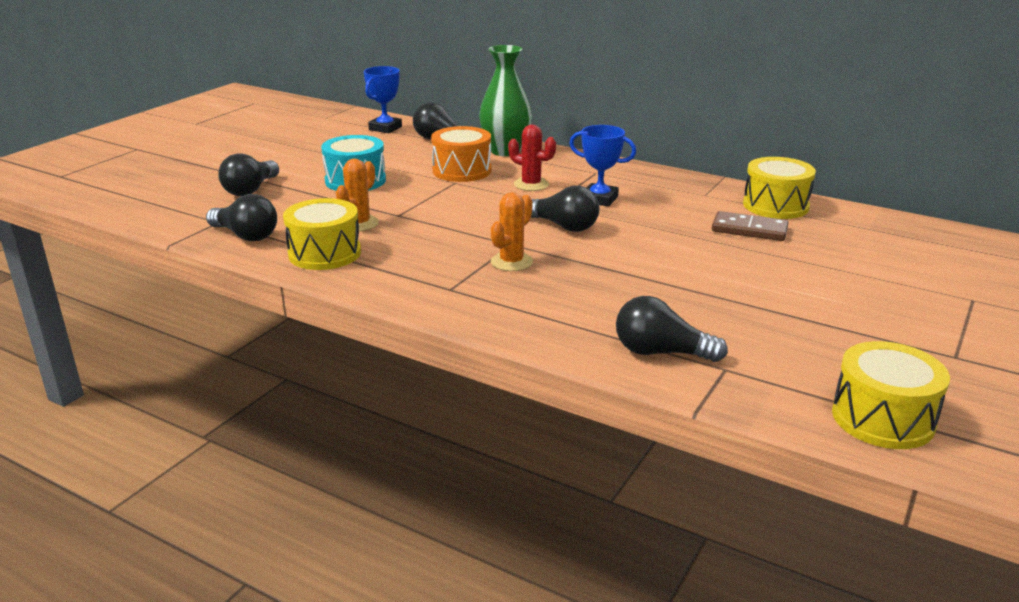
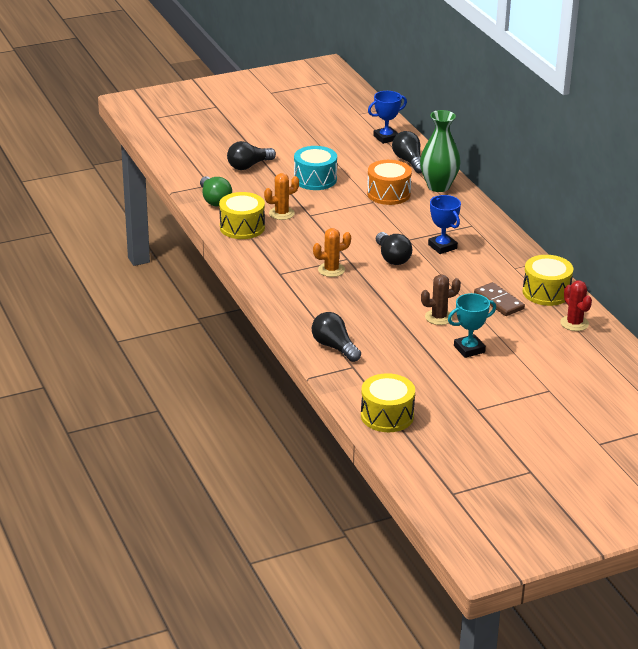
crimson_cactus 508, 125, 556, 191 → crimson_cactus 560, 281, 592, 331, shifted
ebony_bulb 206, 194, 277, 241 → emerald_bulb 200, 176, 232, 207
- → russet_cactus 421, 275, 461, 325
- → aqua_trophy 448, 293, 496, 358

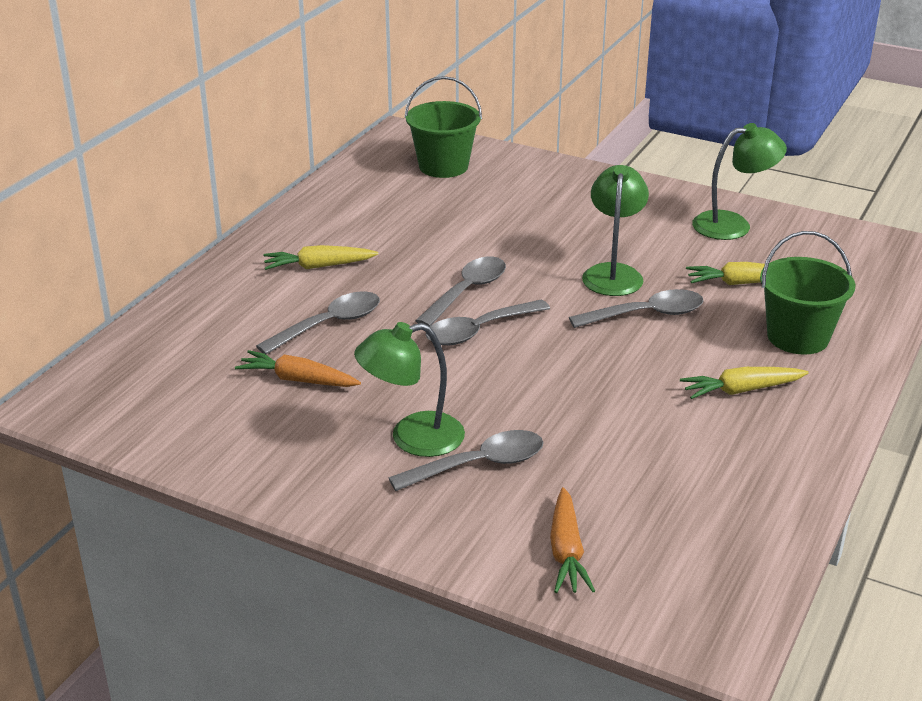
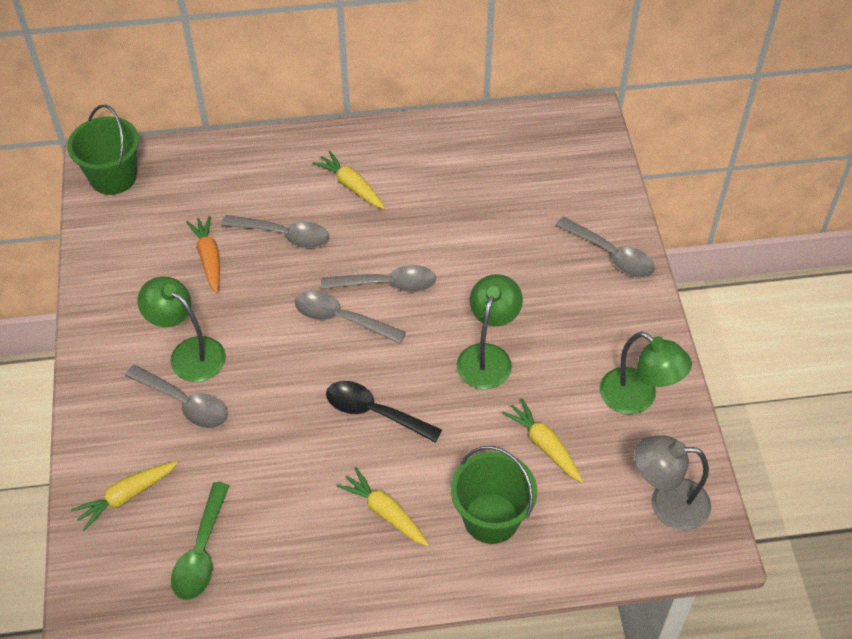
emerald_pail 404, 76, 482, 178 → emerald_pail 67, 104, 139, 195, shifted
emerald_desk_lamp 582, 165, 649, 296 → emerald_desk_lamp 457, 274, 523, 389, 45 degrees counterclockwise
gray_tablespoon 569, 289, 704, 328 → gray_tablespoon 555, 217, 655, 278, shifted
bright_orange_root_vegetable 550, 487, 595, 593 → golden_root_vegetable 71, 461, 178, 531
- → ebony_tablespoon 326, 381, 442, 443
- → gray_desk_lamp 634, 435, 711, 531
- → emerald_tablespoon 171, 482, 229, 600

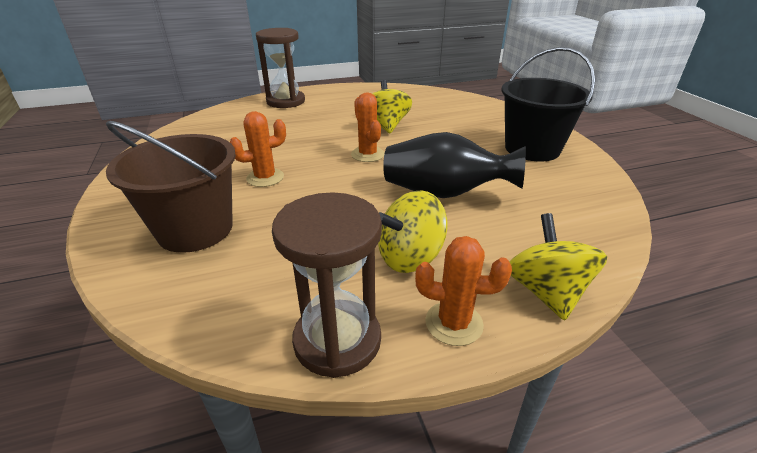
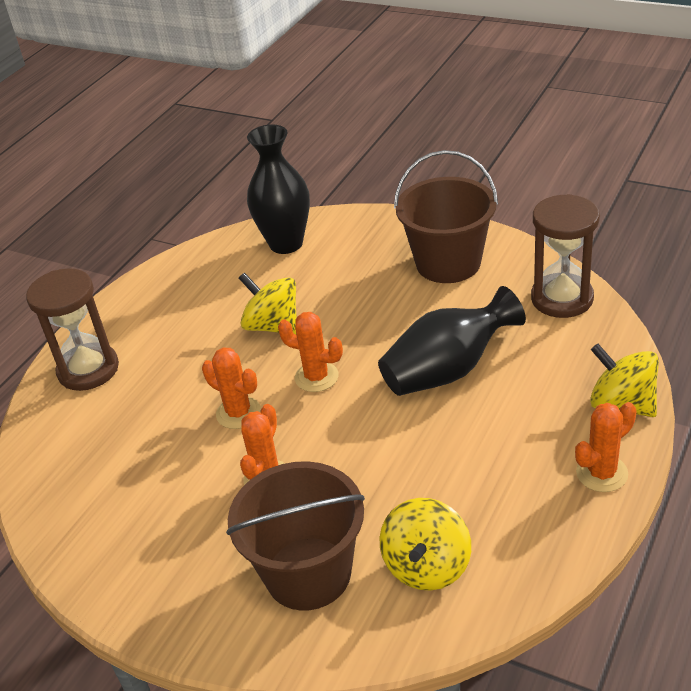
ebony_pail 501, 47, 595, 161 → russet_pail 394, 150, 498, 283
golden_whirligig 378, 190, 448, 273 → golden_whirligig 380, 498, 471, 590, shifted
russet_hourglass 272, 192, 382, 378 → russet_hourglass 531, 194, 600, 318, shifted
- → ebony_vase 247, 124, 310, 254
- → bright_orange_cactus 202, 347, 261, 429

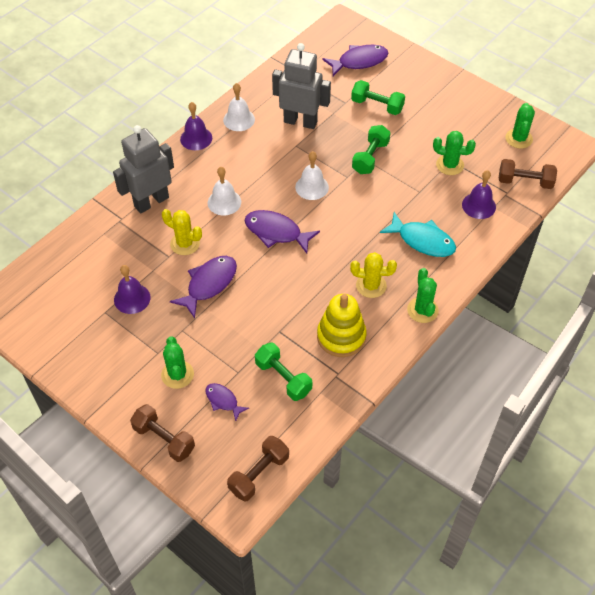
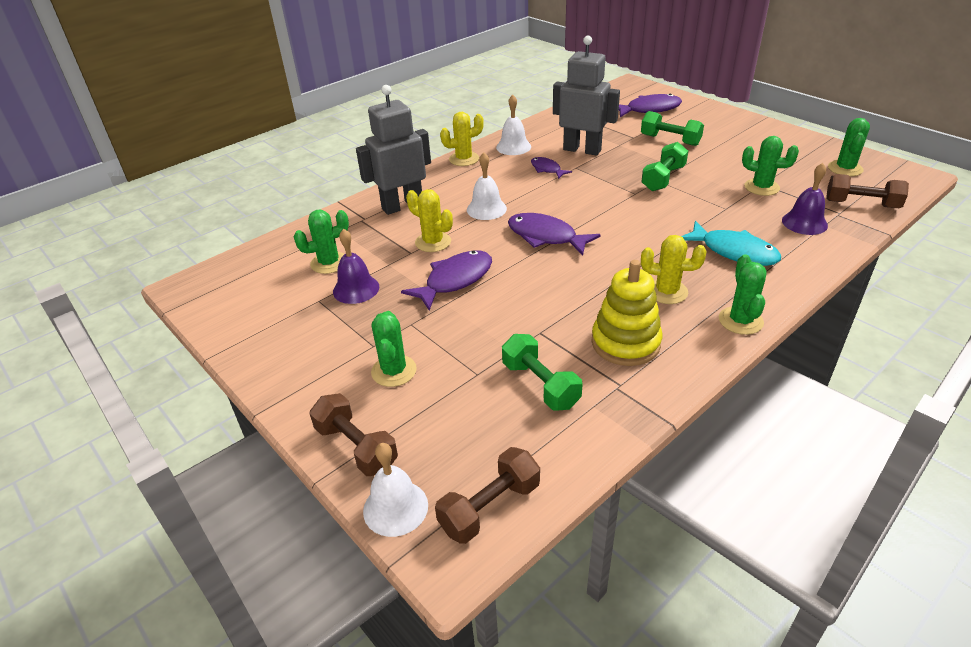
purple_bell 180, 102, 212, 150 → golden_cactus 440, 112, 484, 166
pure_white_bell 295, 151, 329, 200 → pure_white_bell 363, 443, 428, 537, shifted
purple_fish 205, 383, 249, 421 → purple_fish 531, 157, 572, 179, shifted
- → emerald_cactus 294, 210, 349, 274

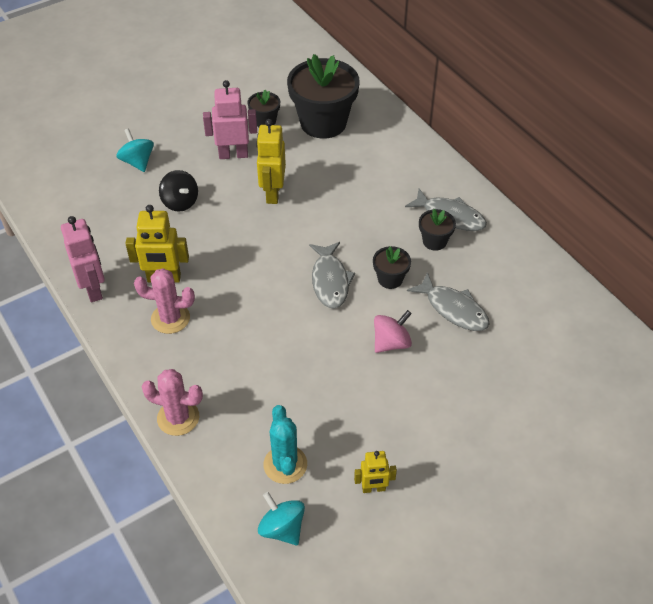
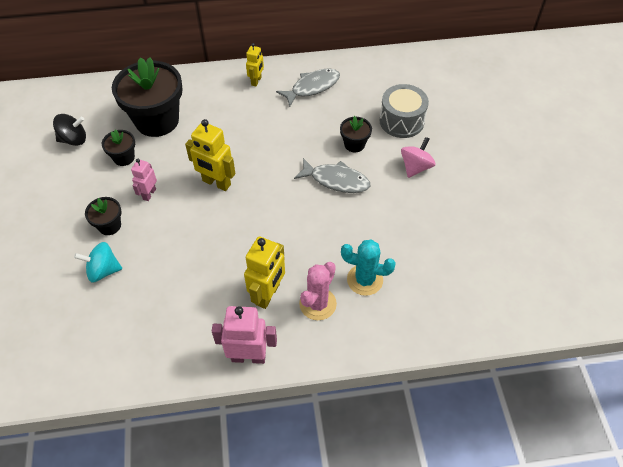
rosy_robot 203, 80, 257, 159 → rosy_robot 131, 159, 157, 201, x0.60
ebony_whirligig 159, 170, 198, 212 → ebony_whirligig 53, 114, 86, 146, shifted
ebony_plant_pot 419, 209, 456, 251 → ebony_plant_pot 85, 197, 122, 235, shifted
gray_fish 407, 272, 489, 331 → gray_snare_drum 380, 84, 429, 138
rosy_whirligig 374, 310, 412, 353 → rosy_whirligig 401, 137, 436, 178, 45 degrees clockwise
rosy_cactus 142, 369, 203, 436 → -
aqua_cactus 263, 405, 307, 484 → aqua_cactus 341, 239, 396, 296, shifted
golden_robot 354, 451, 397, 493 → golden_robot 246, 43, 264, 86, shifted
aqua_whirligig 258, 492, 305, 545 → -

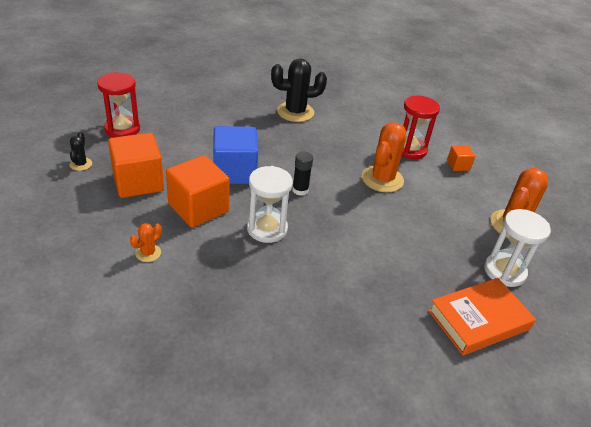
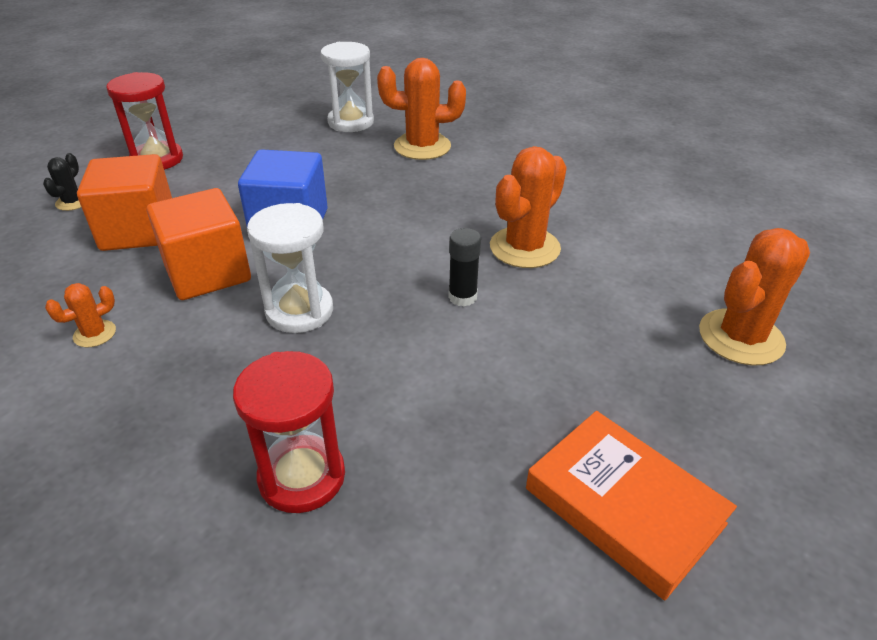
ebony_cactus 271, 58, 327, 122 → bright_orange_cactus 377, 58, 466, 160
crimson_hourglass 401, 96, 440, 159 → crimson_hourglass 233, 351, 345, 513, shifted
bright_orange_block 447, 145, 475, 171 → -
ebony_glue_stick 292, 152, 313, 196 → ebony_glue_stick 448, 228, 481, 307, shifted
pure_white_hourglass 484, 209, 551, 287 → pure_white_hourglass 320, 42, 374, 132, shifted
bright_orange_hardcover 428, 278, 536, 355 → bright_orange_hardcover 526, 411, 737, 600, 60 degrees clockwise

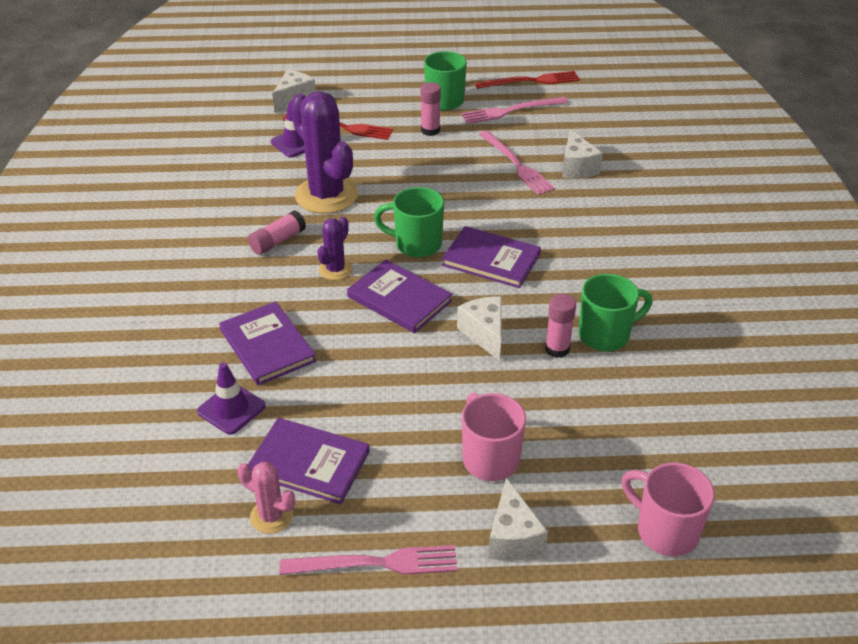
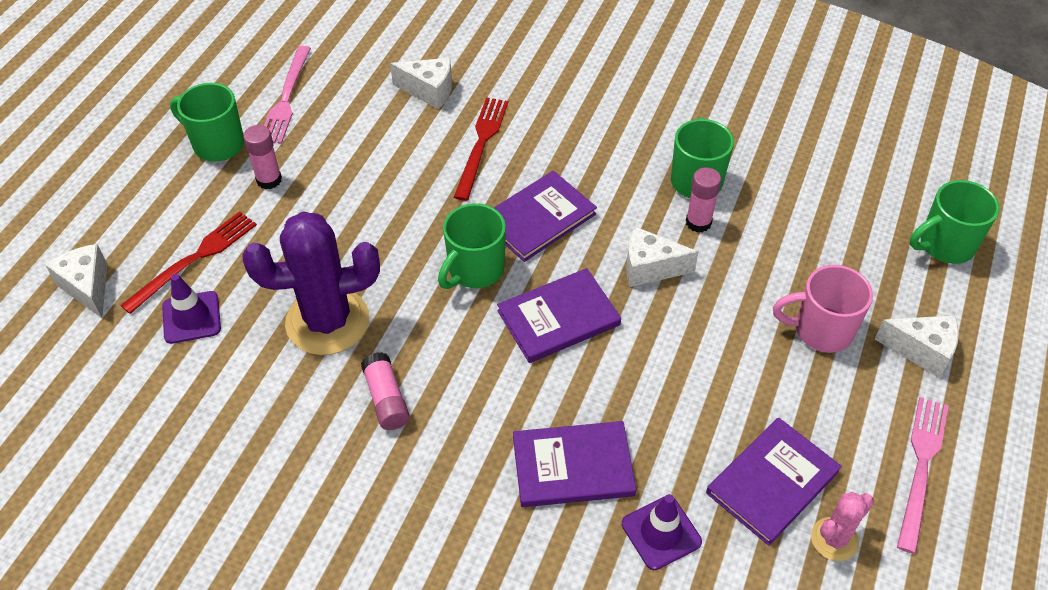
crimson_table_fork 475, 71, 580, 89 → crimson_table_fork 454, 98, 508, 201, shifted
rosy_table_fork 479, 131, 555, 195 → -
purple_cactus 317, 217, 353, 280 → -
rosy_coffee_mug 622, 462, 715, 556 → emerald_coffee_mug 910, 180, 1000, 264

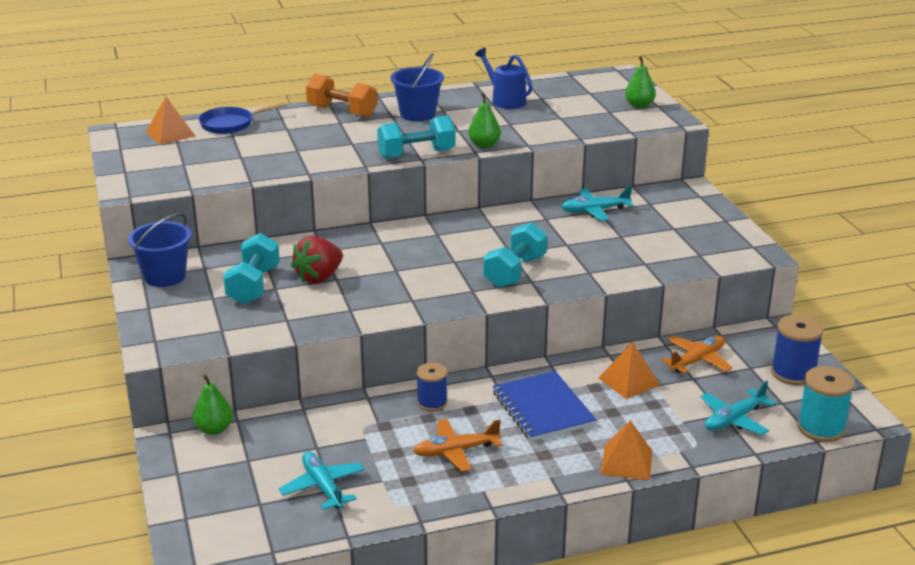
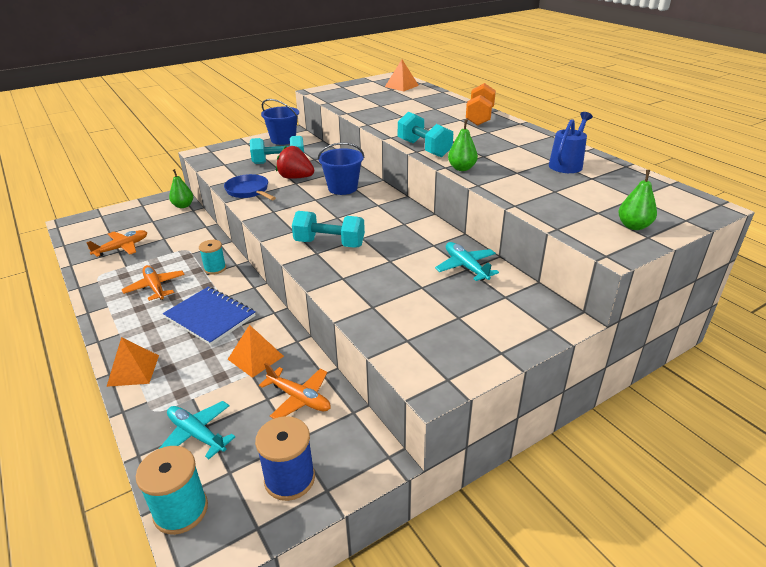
blue_pail 390, 53, 444, 121 → blue_pail 318, 143, 364, 195, shifted
blue_frying_pan 198, 102, 287, 134 → blue_frying_pan 224, 174, 276, 200, shifted
blue_spool 417, 363, 447, 411 → aqua_spool 199, 240, 226, 275
blue_notebook 493, 371, 597, 441 → blue_notebook 163, 287, 256, 345, 75 degrees clockwise
aqua_plane 279, 451, 365, 510 → bright_orange_plane 86, 230, 148, 257

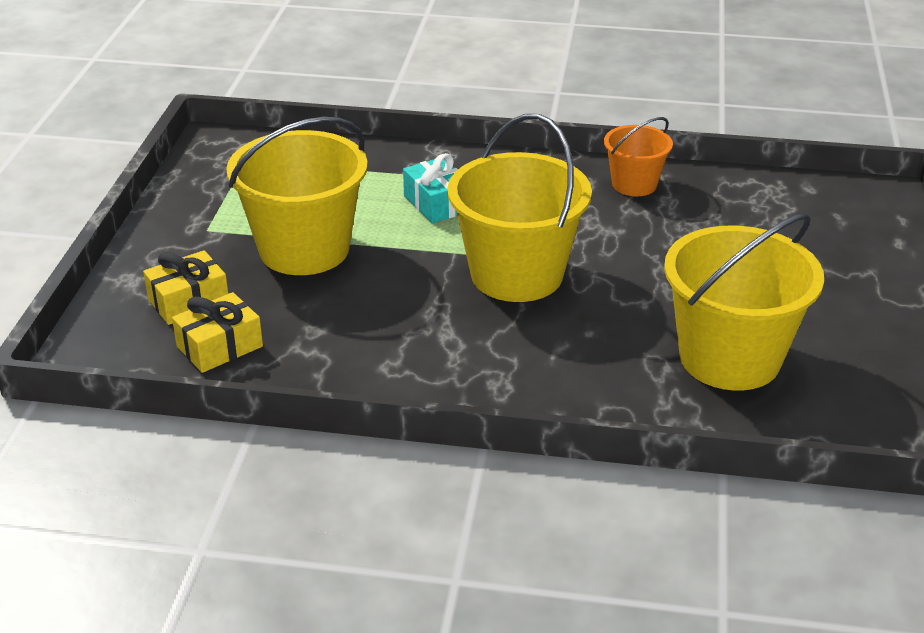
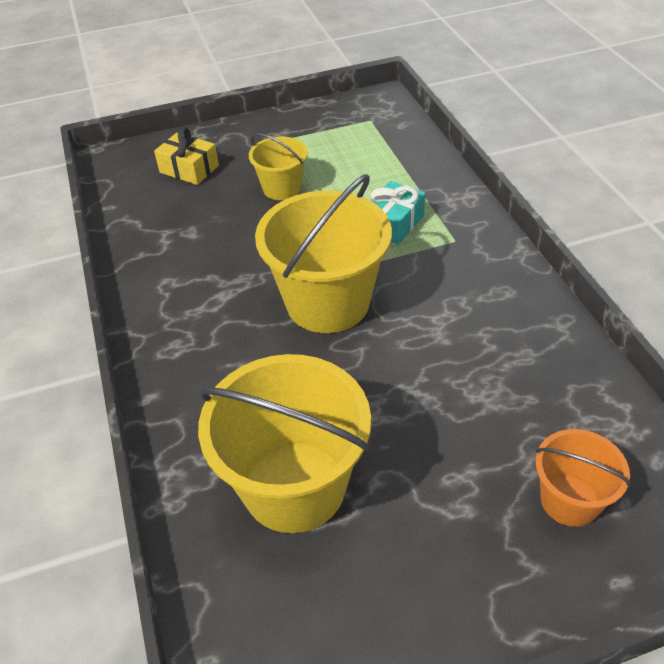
golden_pail 226, 117, 368, 275 → golden_pail 249, 133, 308, 200, x0.54
bright_orange_pail 604, 117, 673, 196 → bright_orange_pail 535, 429, 631, 527, shifted
golden_wrapped_gift 172, 292, 263, 373 → -

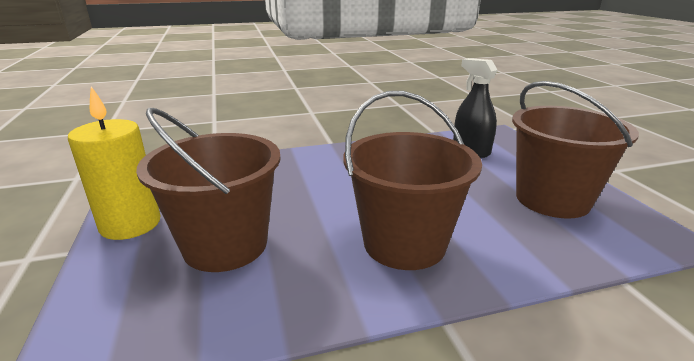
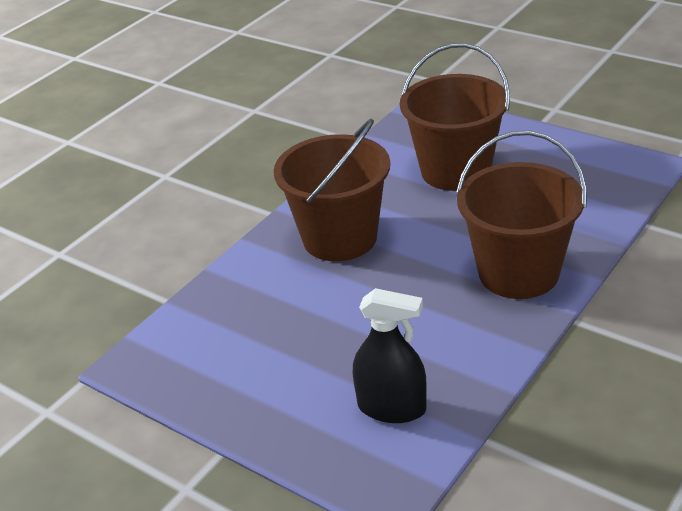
russet_pail 512, 81, 639, 219 → russet_pail 457, 130, 587, 299, shifted
golden_pillar_candle 68, 86, 161, 240 → -

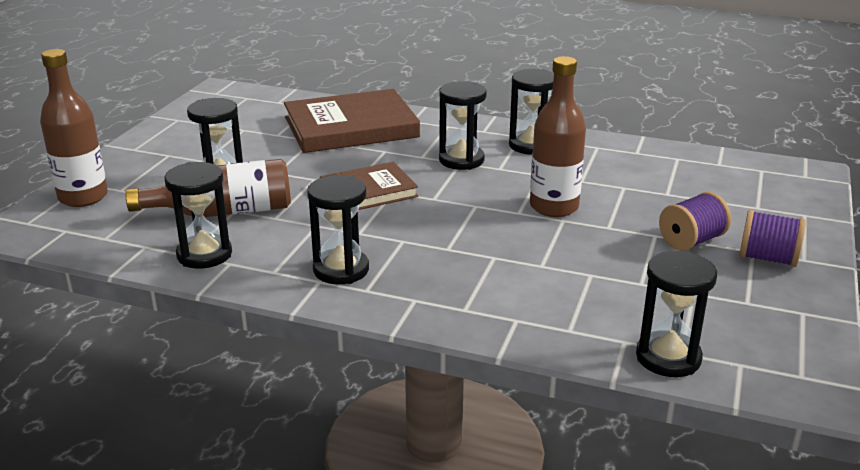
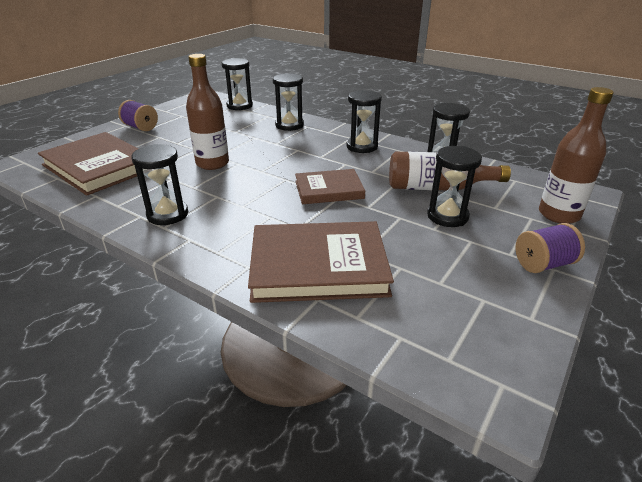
ebony_hourglass 439, 81, 487, 170 → ebony_hourglass 273, 73, 304, 131, shifted
purple_spool 659, 192, 731, 251 → purple_spool 515, 223, 585, 273, shifted
- → russet_hardcover 38, 132, 139, 196

